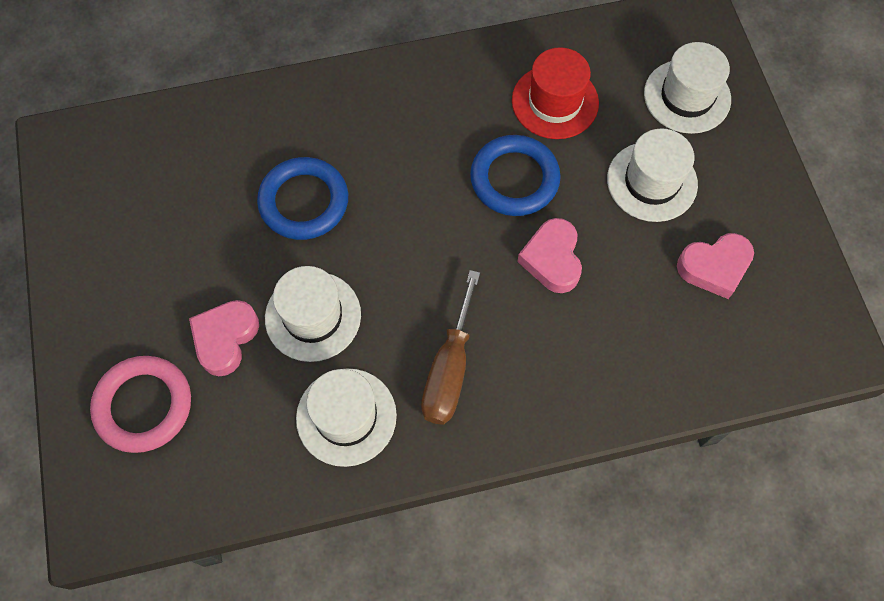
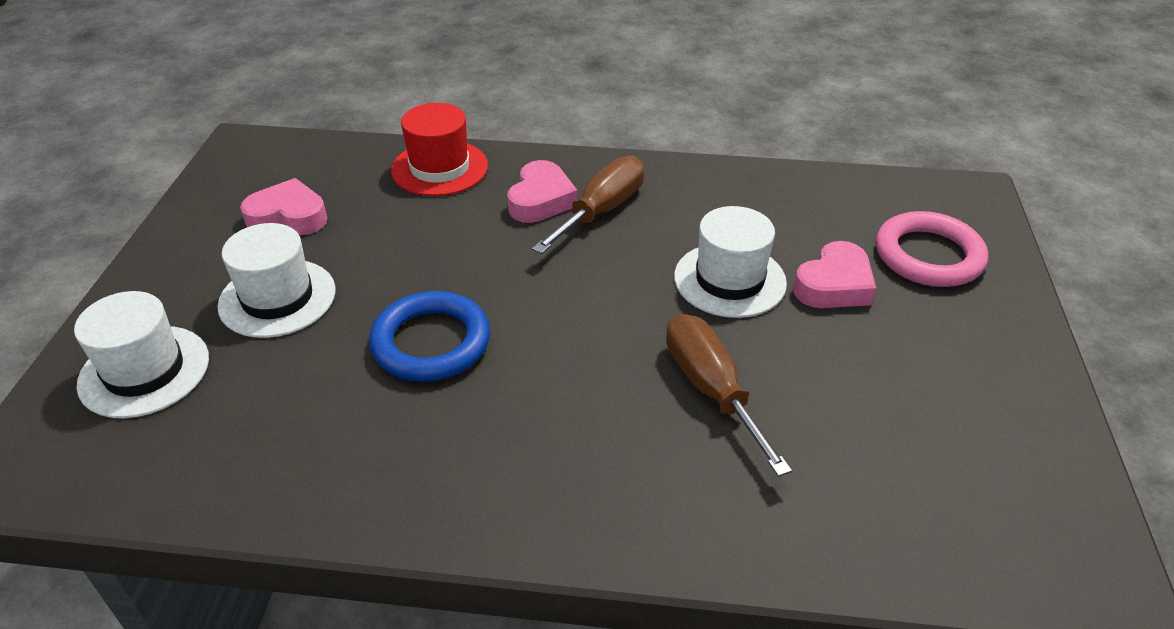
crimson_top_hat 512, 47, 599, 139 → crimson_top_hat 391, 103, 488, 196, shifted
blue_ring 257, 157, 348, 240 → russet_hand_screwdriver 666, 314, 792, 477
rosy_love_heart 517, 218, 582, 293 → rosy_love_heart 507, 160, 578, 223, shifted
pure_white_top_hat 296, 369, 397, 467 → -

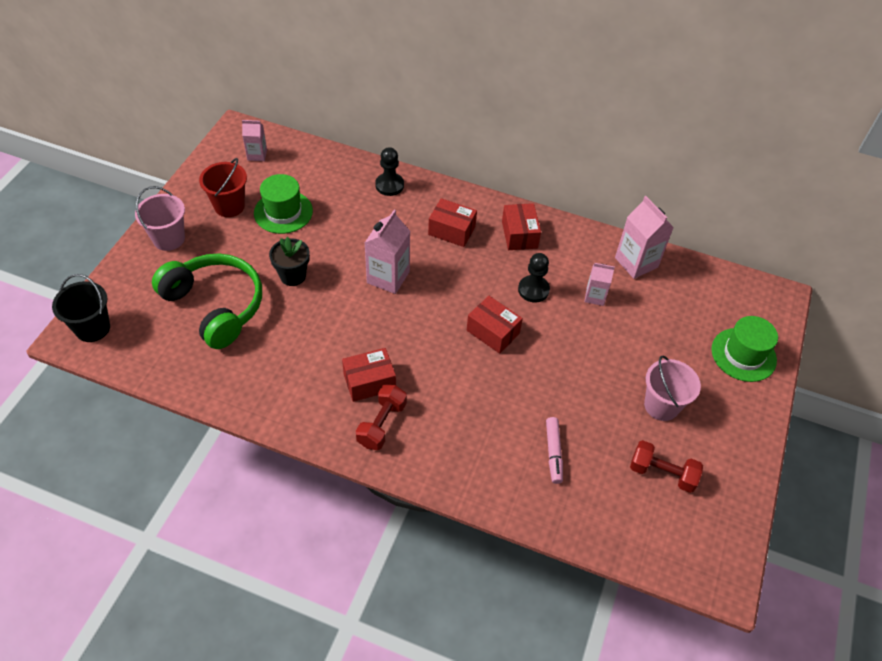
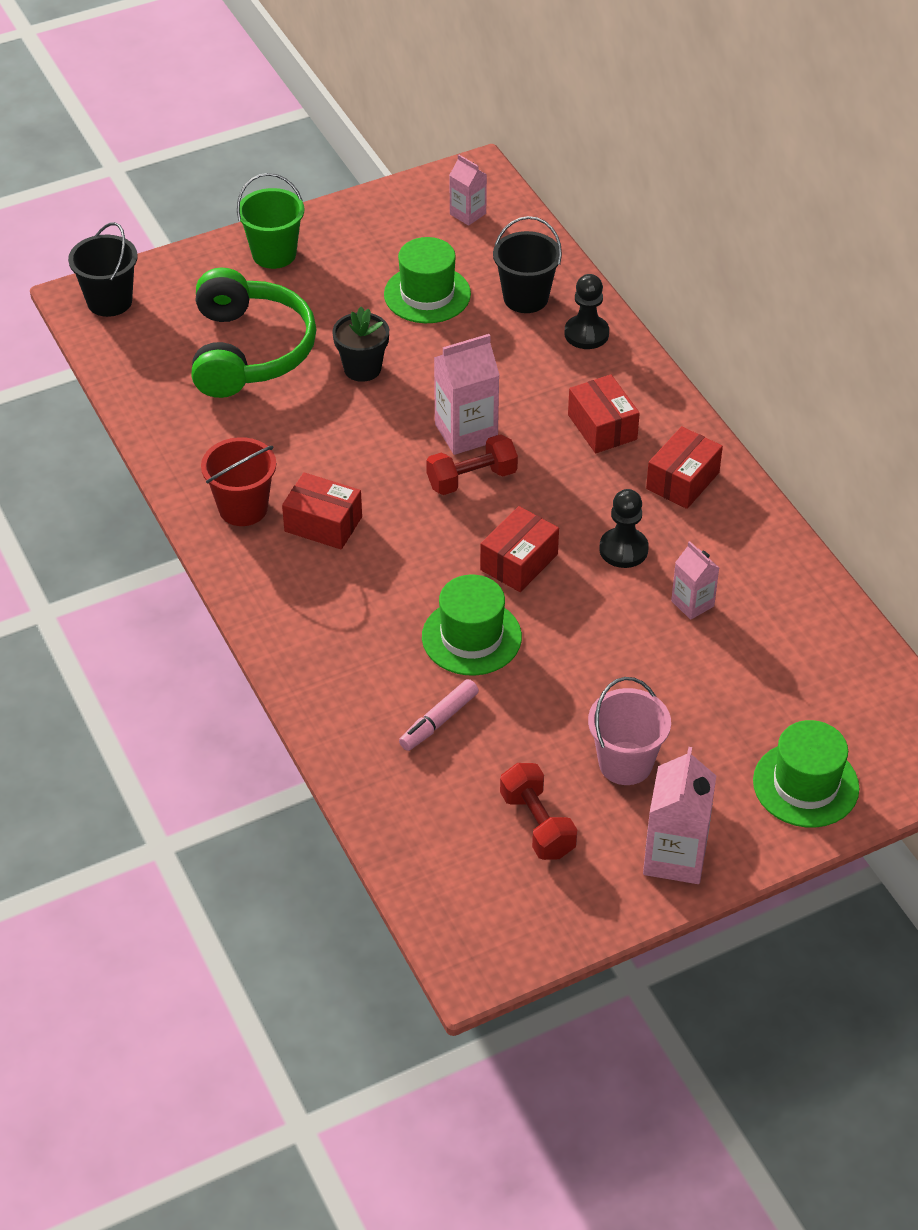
crimson_pail 199, 158, 247, 217 → crimson_pail 201, 437, 276, 526, shifted
rosy_pail 135, 186, 185, 251 → emerald_pail 237, 173, 304, 269
rosy_juice_carton 615, 196, 674, 279 → rosy_juice_carton 643, 747, 716, 884, shifted
crimson_parcel 467, 296, 523, 354 → crimson_parcel 480, 506, 559, 592, 45 degrees clockwise
crimson_dumbbell 356, 385, 407, 450 → crimson_dumbbell 426, 434, 518, 495, shifted
- → ebony_pail 493, 216, 562, 313
- → emerald_top_hat 422, 575, 522, 675

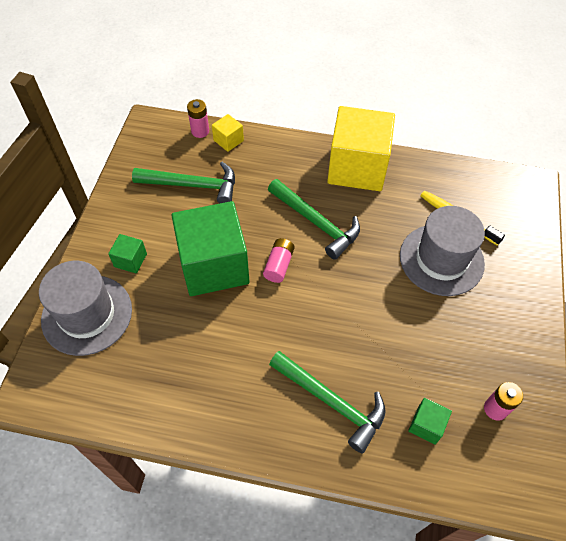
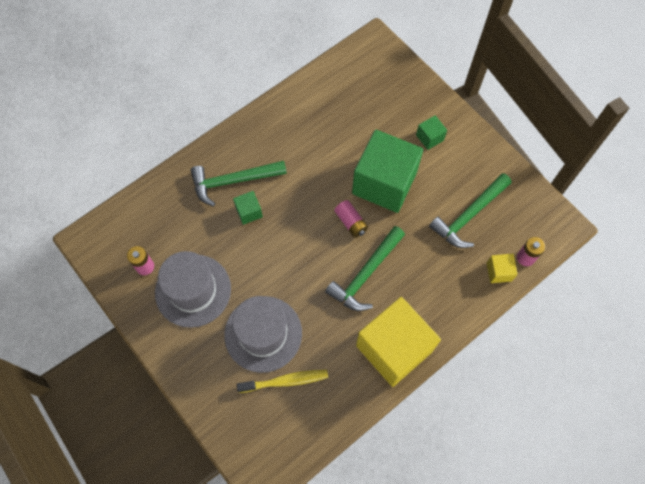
emerald_carpenter's_hammer 268, 179, 360, 260 → emerald_carpenter's_hammer 325, 226, 405, 311, 45 degrees counterclockwise
gray_top_hat 39, 261, 132, 356 → gray_top_hat 155, 251, 231, 328, shifted
emerald_block 408, 398, 452, 445 → emerald_block 233, 191, 263, 225, shifted

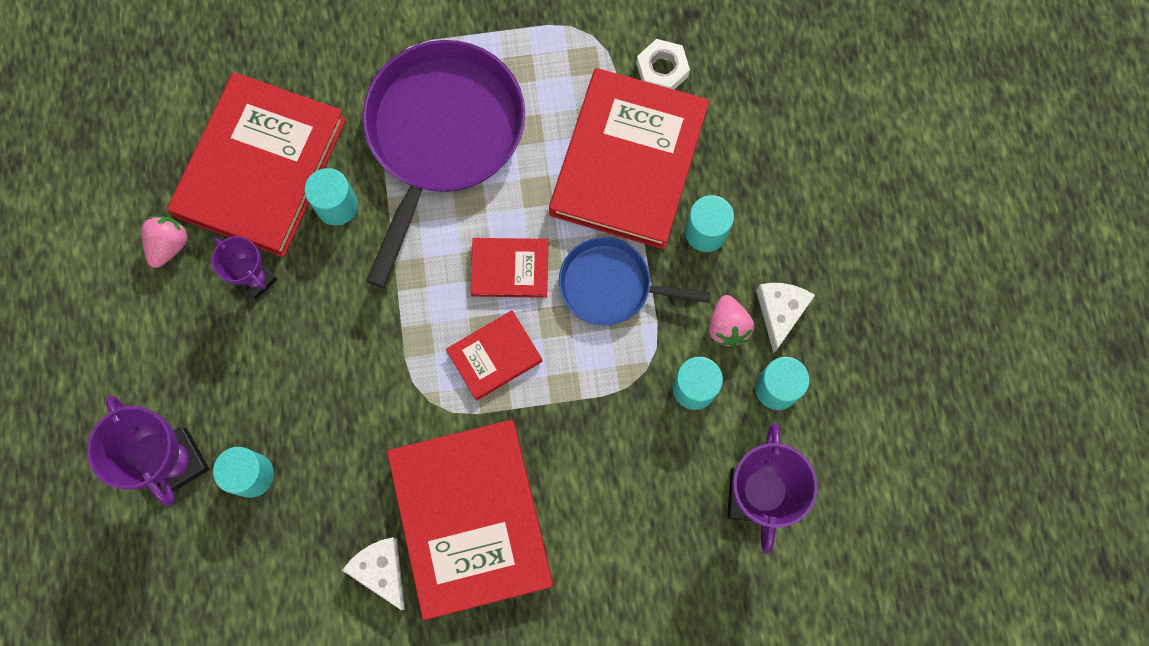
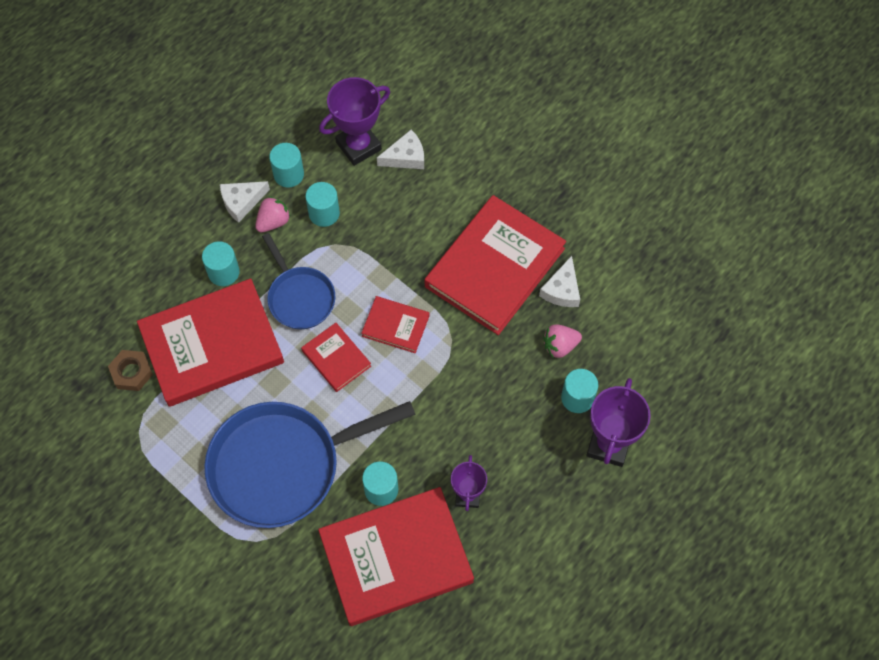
pure_white_hexagon_nut 636, 39, 690, 90 → russet_hexagon_nut 108, 350, 153, 391
purple_frying_pan 362, 40, 525, 288 → blue_frying_pan 204, 401, 416, 528
rosy_berry 141, 216, 189, 268 → rosy_berry 543, 324, 582, 358, shifted
- → pure_white_cheese 377, 130, 424, 169

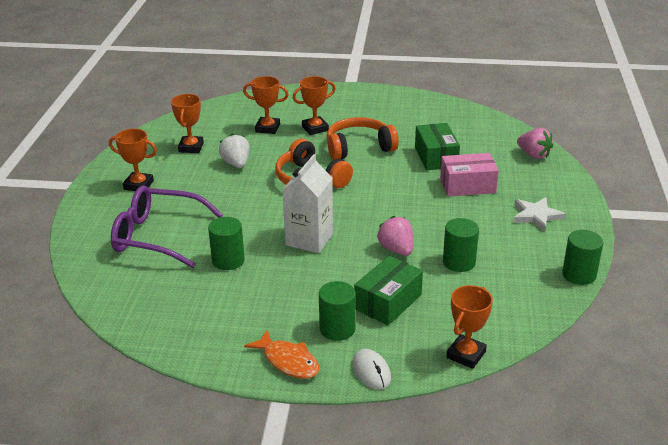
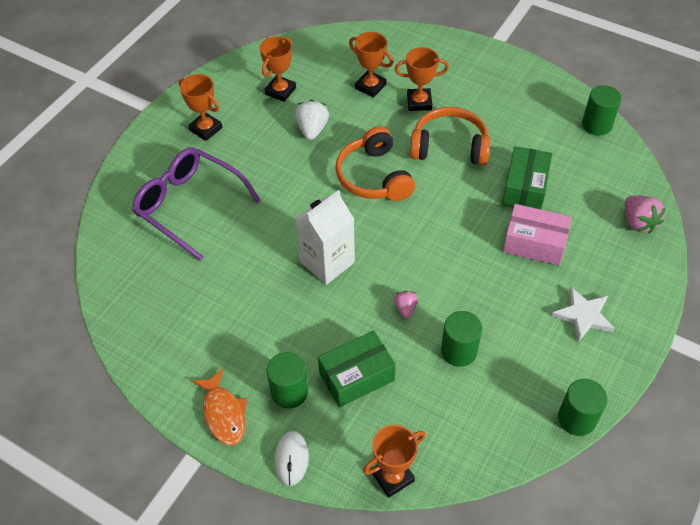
rosy_berry 377, 216, 413, 256 → rosy_berry 394, 291, 418, 319, x0.60
emerald_cylinder_shape 208, 217, 245, 270 → emerald_cylinder_shape 582, 85, 622, 135, shifted

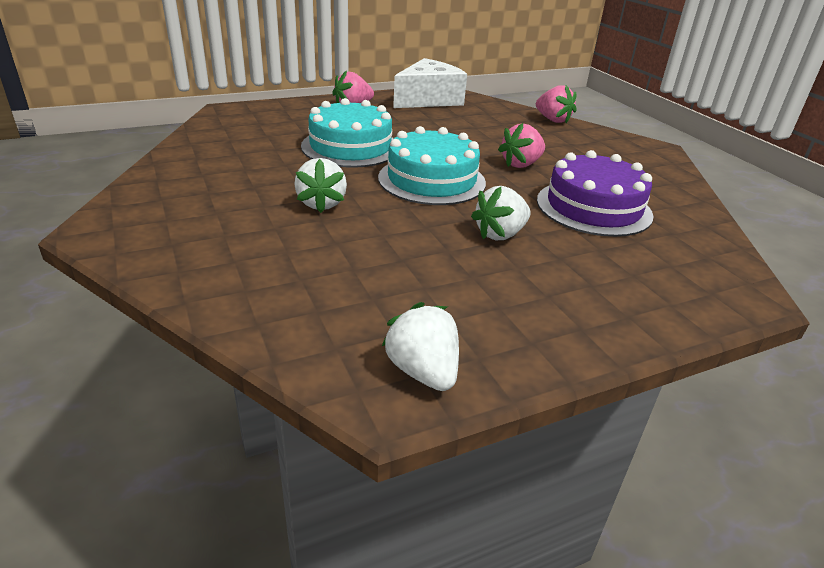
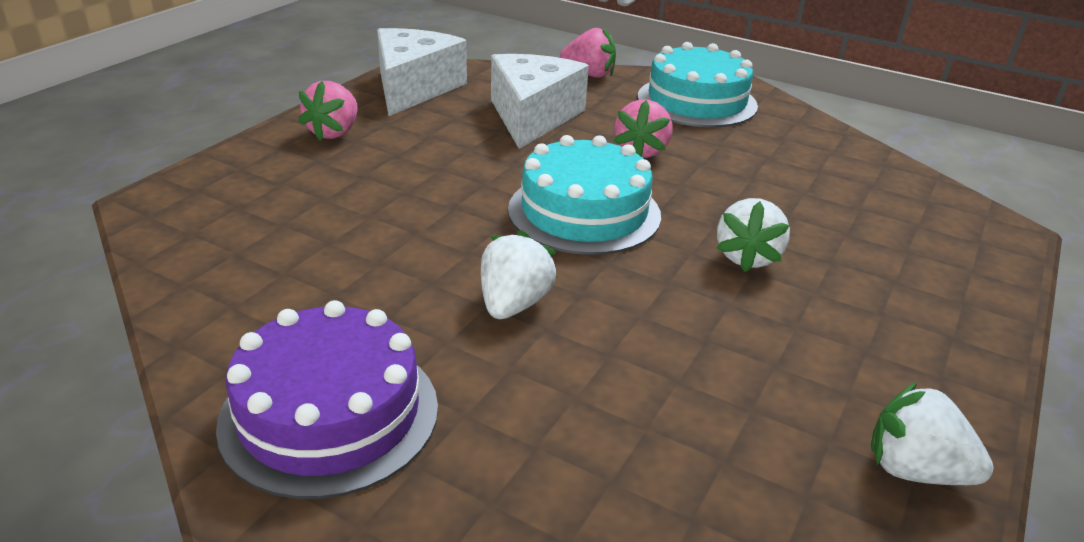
aqua_cake 301, 98, 393, 168 → aqua_cake 638, 42, 758, 127, shifted
purple_cake 537, 150, 654, 237 → purple_cake 216, 300, 438, 499, shifted
pure_white_berry 294, 158, 347, 213 → pure_white_berry 481, 230, 557, 319, 120 degrees counterclockwise
- → pure_white_cheese 491, 54, 589, 149

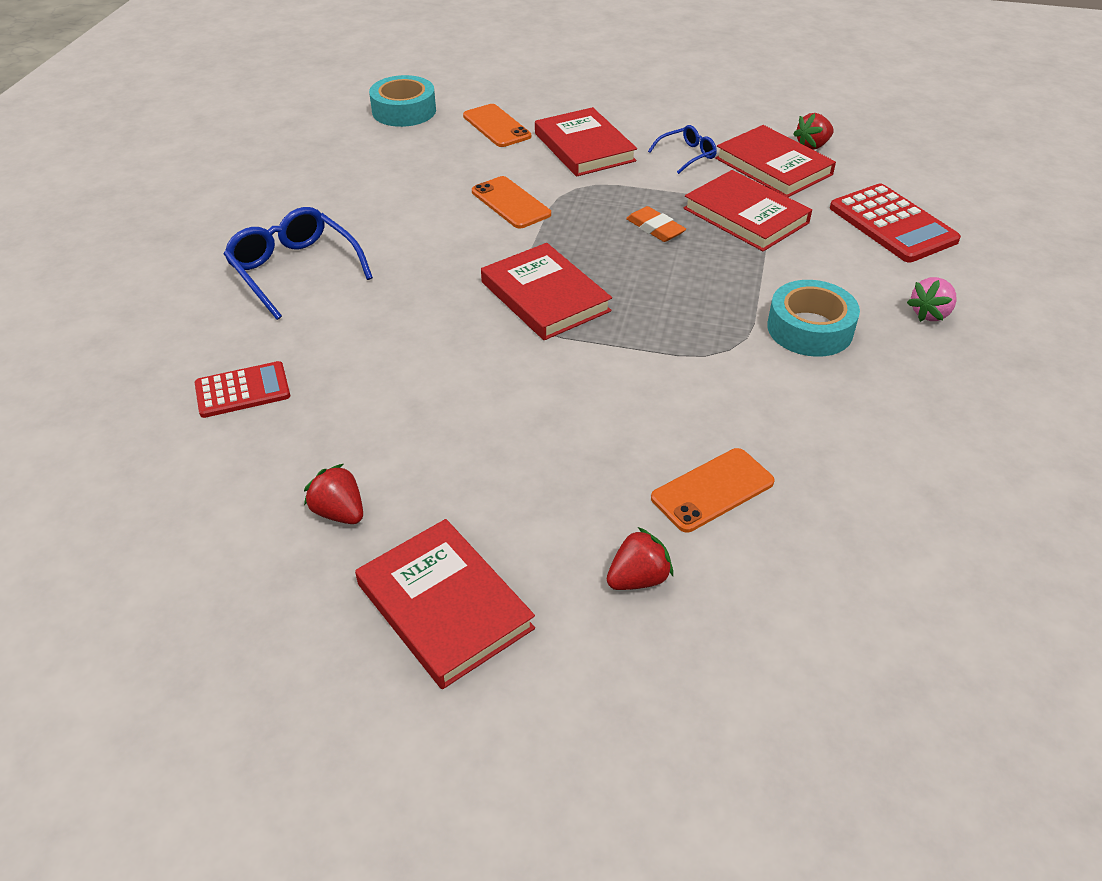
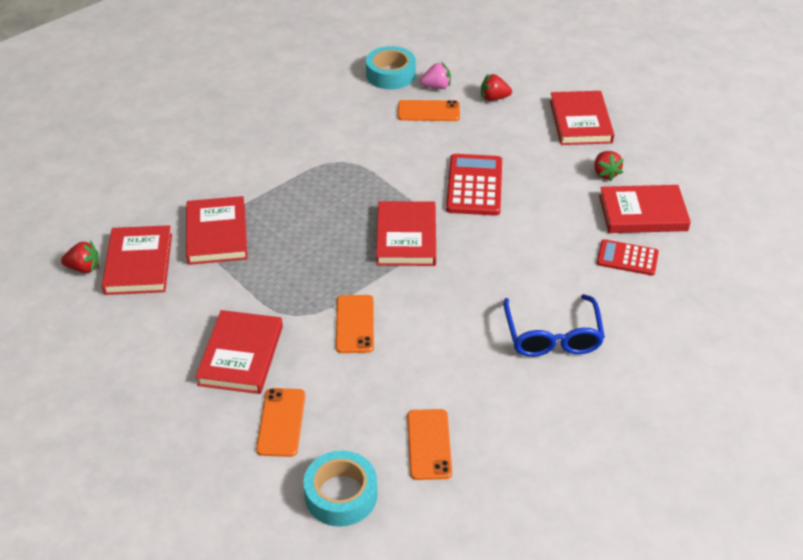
blue_eyeglasses 648, 125, 717, 174 → -
crimson_calculator 830, 183, 961, 263 → crimson_calculator 446, 154, 502, 216, shifted
bright_orange_eraser 626, 206, 686, 242 → -
rosy_berry 907, 277, 957, 322 → rosy_berry 420, 63, 451, 89, shifted
aqua_tape 767, 280, 860, 357 → aqua_tape 366, 46, 416, 89, shifted
- → crimson_hardcover 599, 185, 691, 233
- → bright_orange_smartphone 407, 409, 452, 480

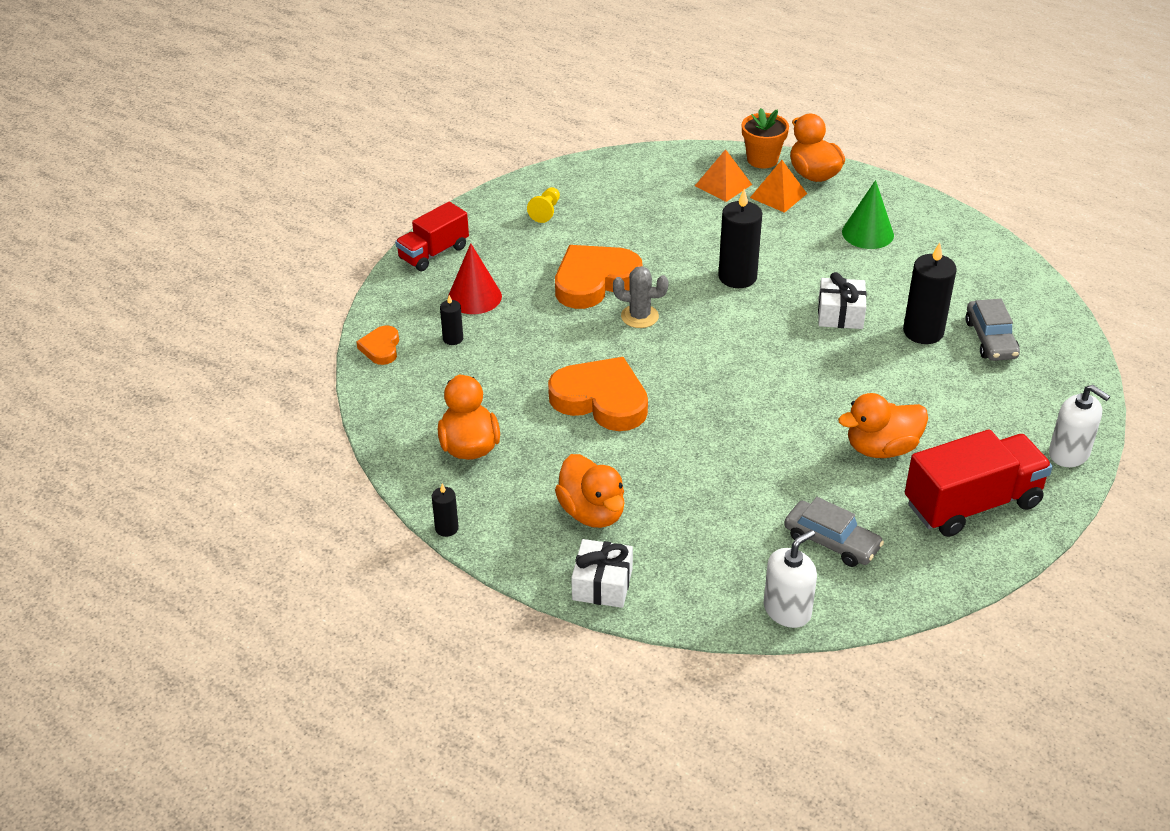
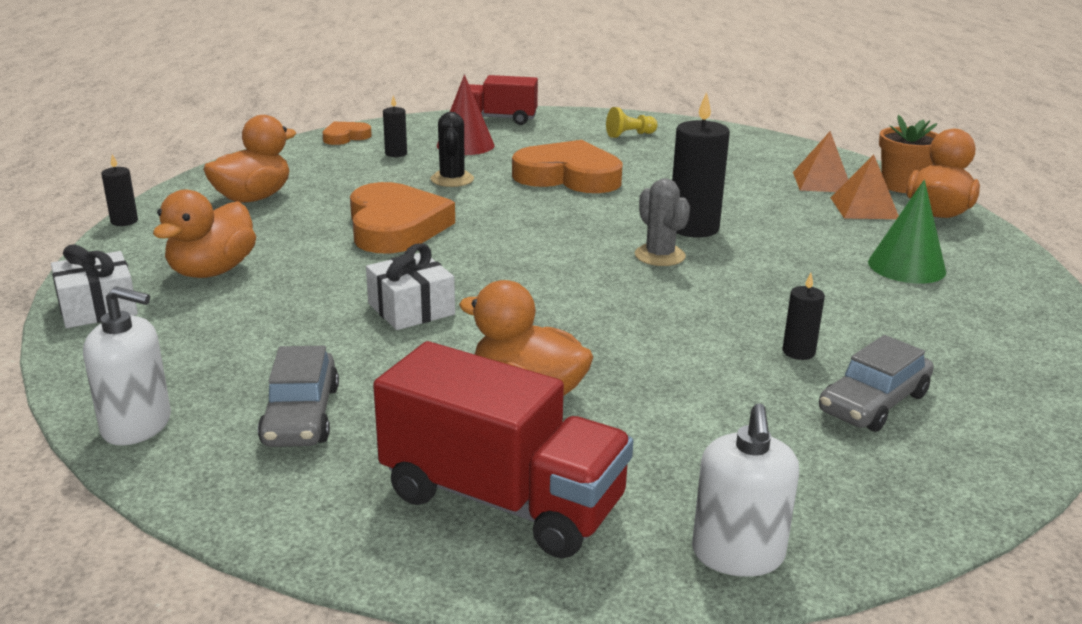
ebony_pillar_candle 903, 242, 957, 344 → ebony_pillar_candle 783, 273, 825, 360, x0.51
gray_cactus 613, 266, 669, 328 → gray_cactus 635, 178, 690, 266, shifted
pure_white_wrapped_gift 818, 272, 867, 329 → pure_white_wrapped_gift 366, 243, 455, 330, shifted
- → ebony_cactus 430, 112, 474, 187

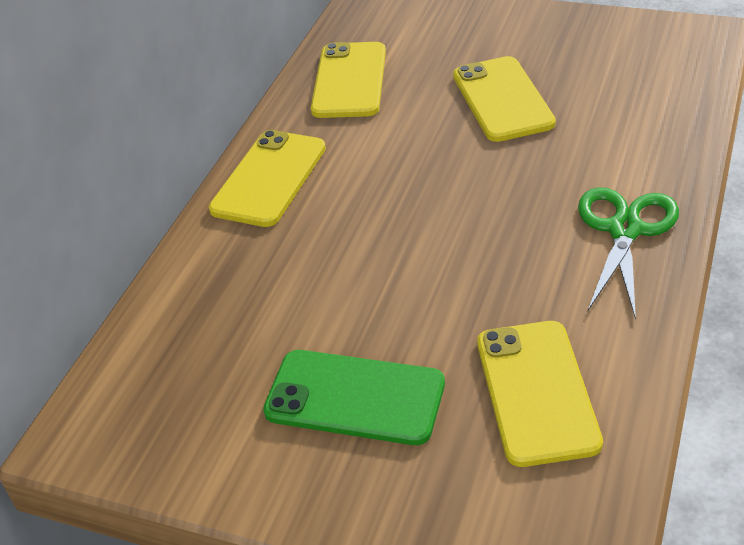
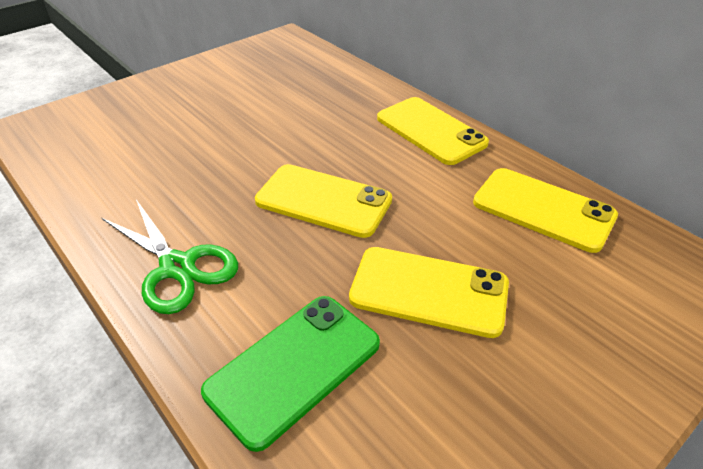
golden_smartphone 477, 321, 603, 467 → golden_smartphone 255, 164, 392, 238, shifted
emerald_smartphone 263, 350, 445, 445 → emerald_smartphone 201, 296, 380, 452, shifted

